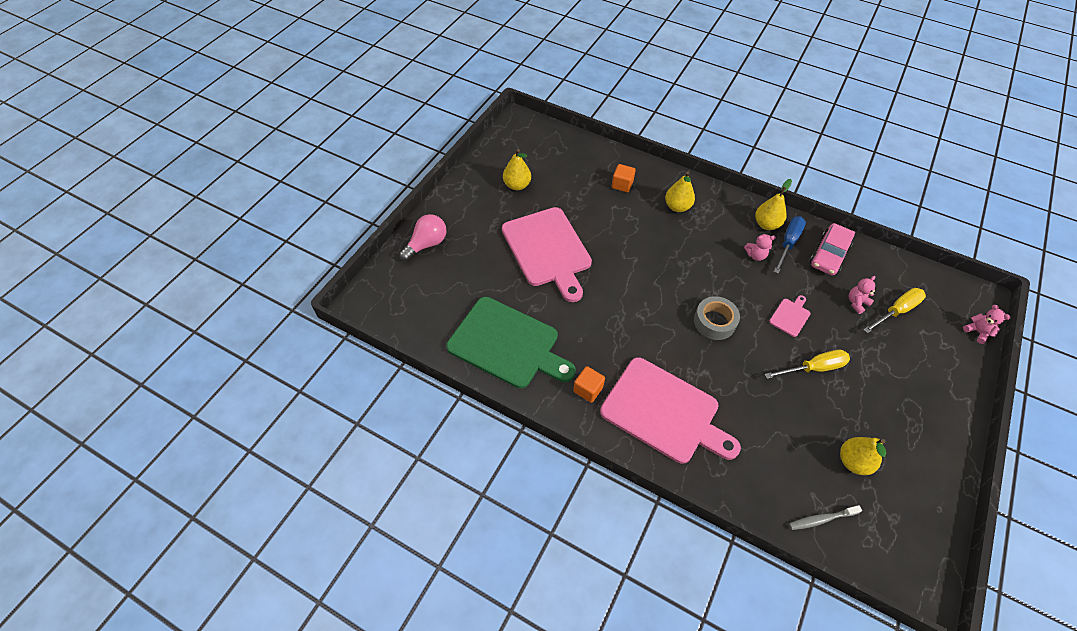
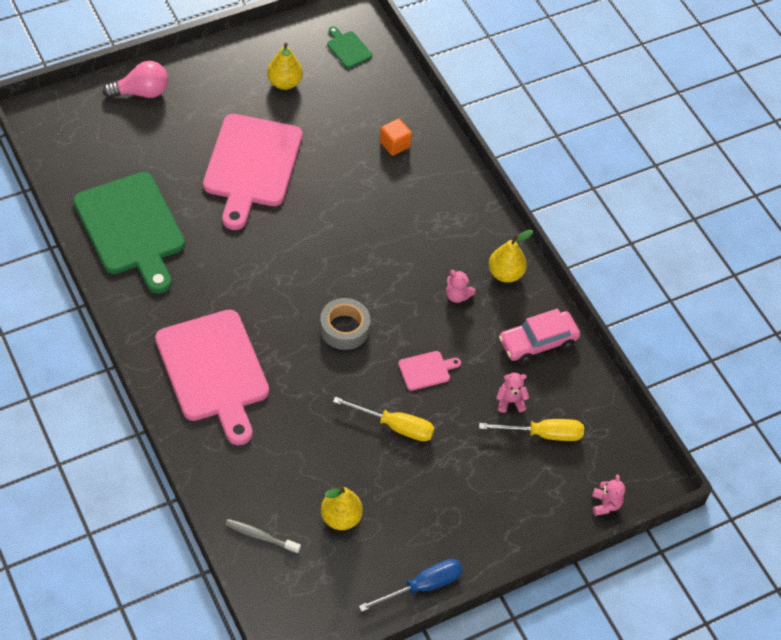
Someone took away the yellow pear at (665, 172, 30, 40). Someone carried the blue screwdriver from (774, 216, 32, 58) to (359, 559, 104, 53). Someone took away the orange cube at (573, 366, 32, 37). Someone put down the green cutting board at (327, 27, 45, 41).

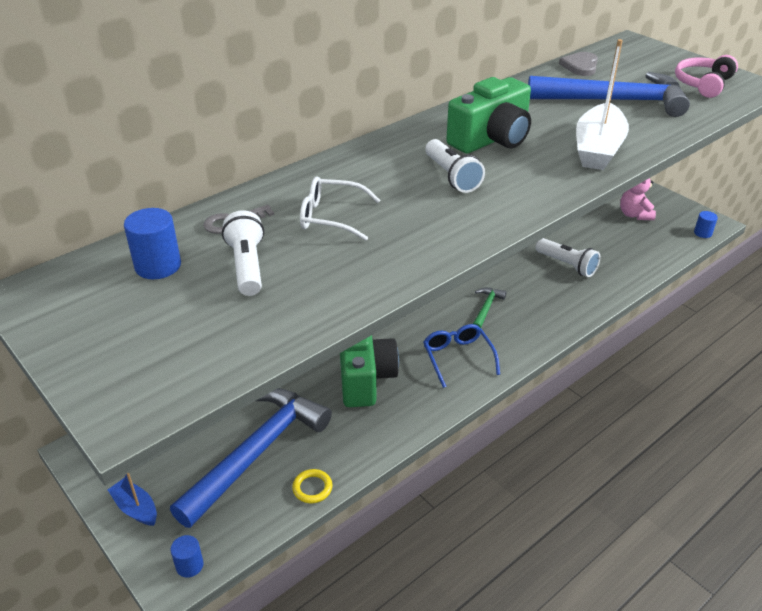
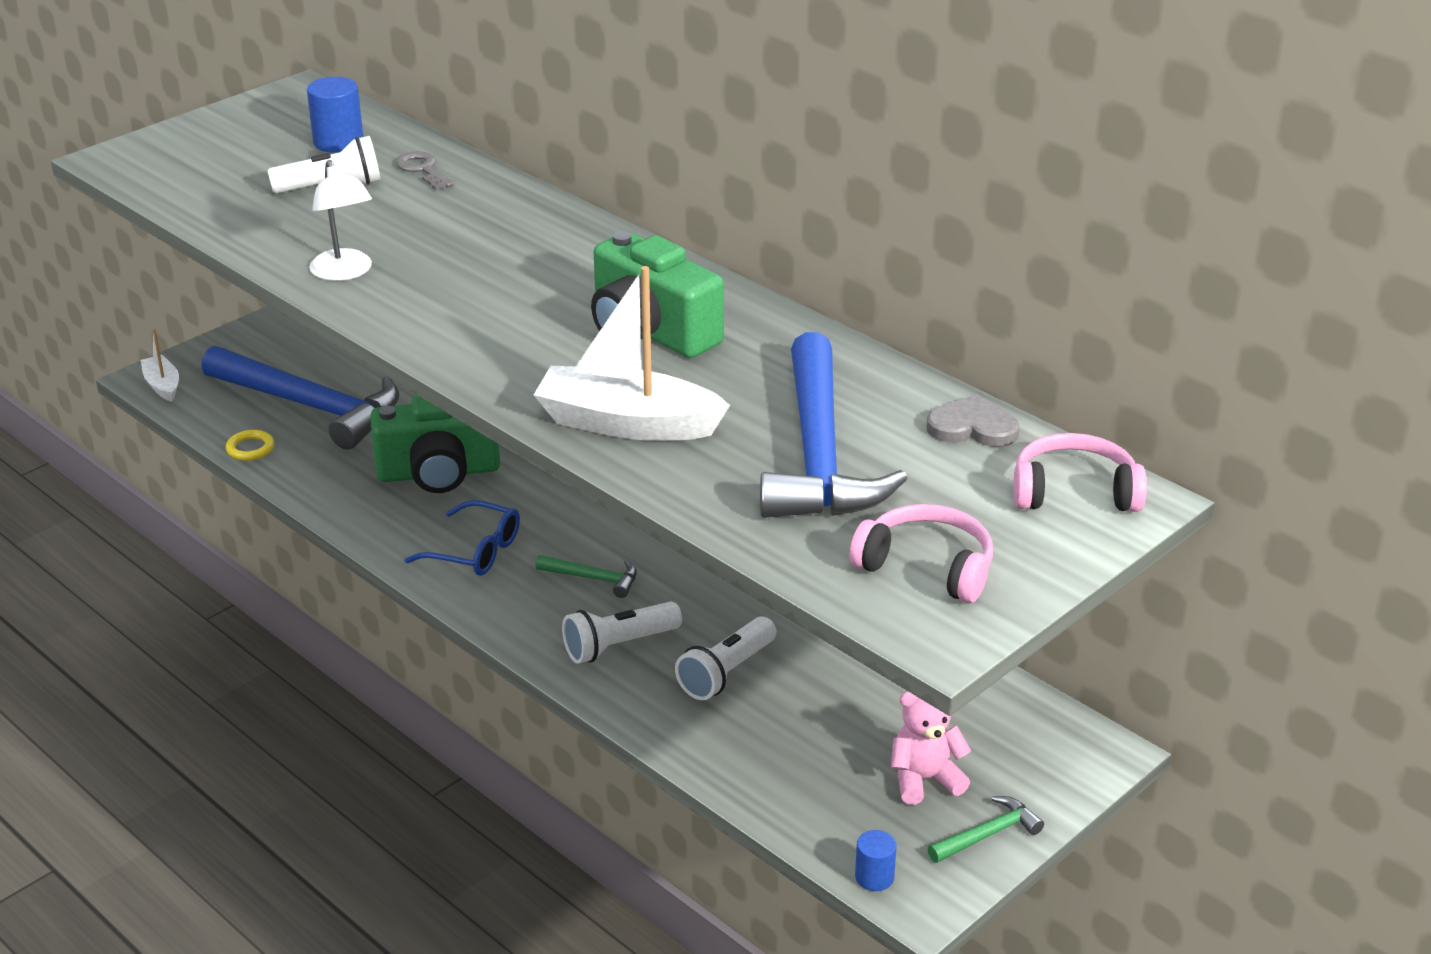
Someone carried the white flashlight from (425, 139, 60, 54) to (562, 602, 120, 61). Someone took away the white glasses at (300, 176, 80, 65). Someone rotated the blue glasses at (423, 324, 77, 64) by 45 degrees clockwise. Someone took away the blue boat at (108, 473, 49, 53). Someone swapped the blue cylinder at (170, 535, 34, 43) for the white boat at (141, 328, 38, 74). Someone put down the white lamp at (309, 160, 63, 121). Someone put down the pink headphones at (1013, 433, 134, 79). Someone put down the green hammer at (927, 796, 117, 67).

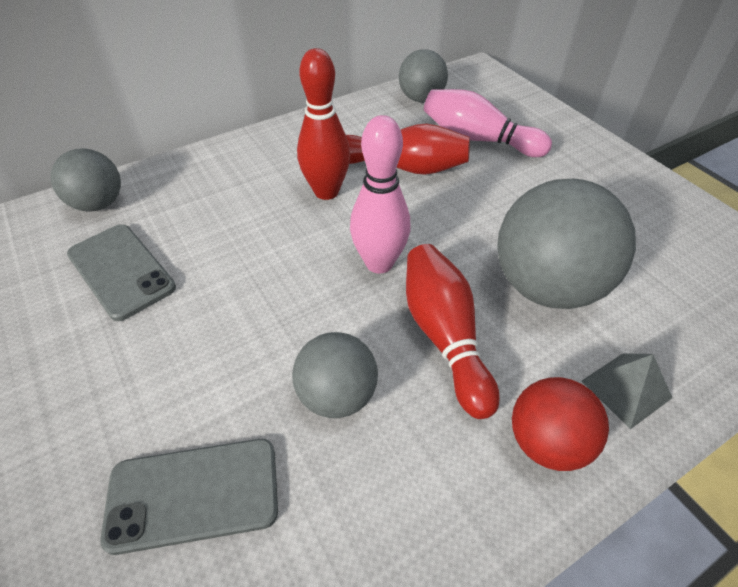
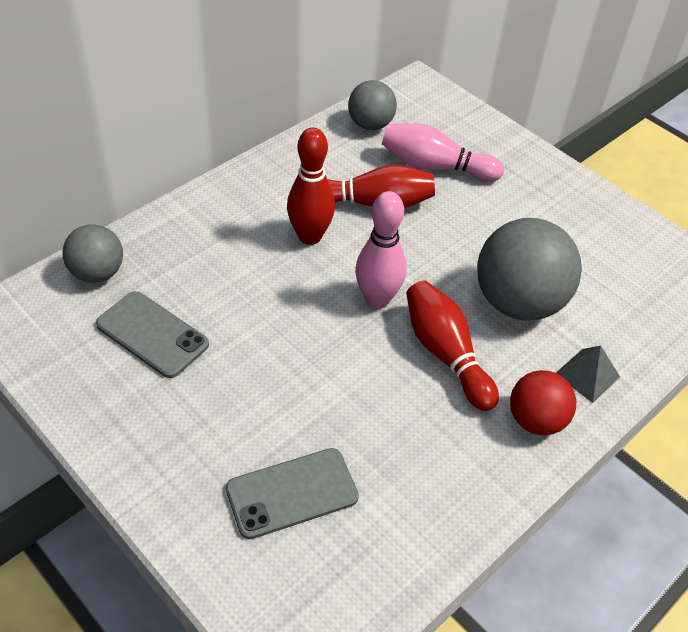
Someone took away the grey ball at (292, 332, 86, 86).

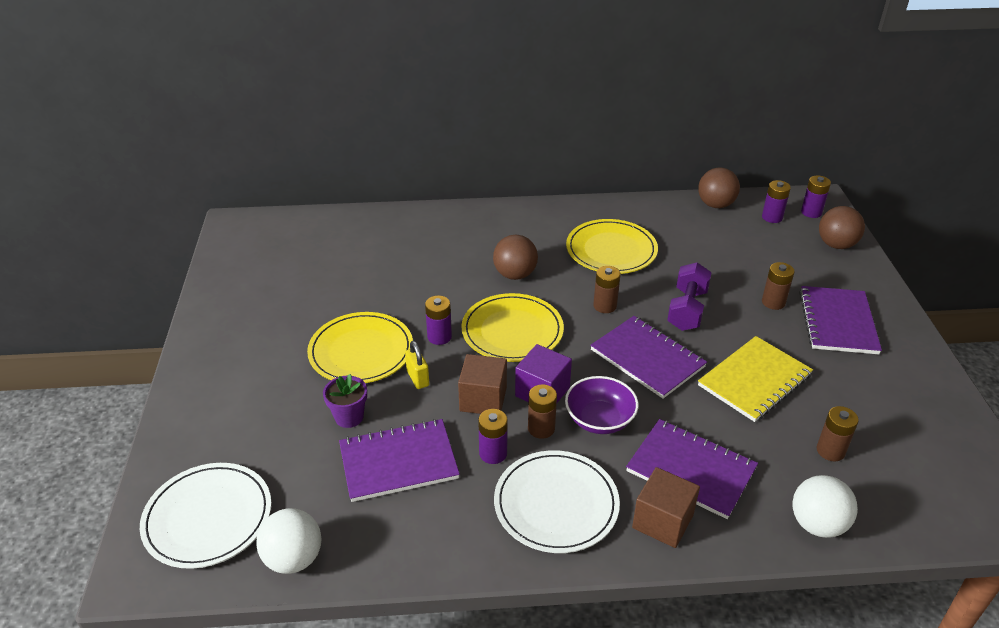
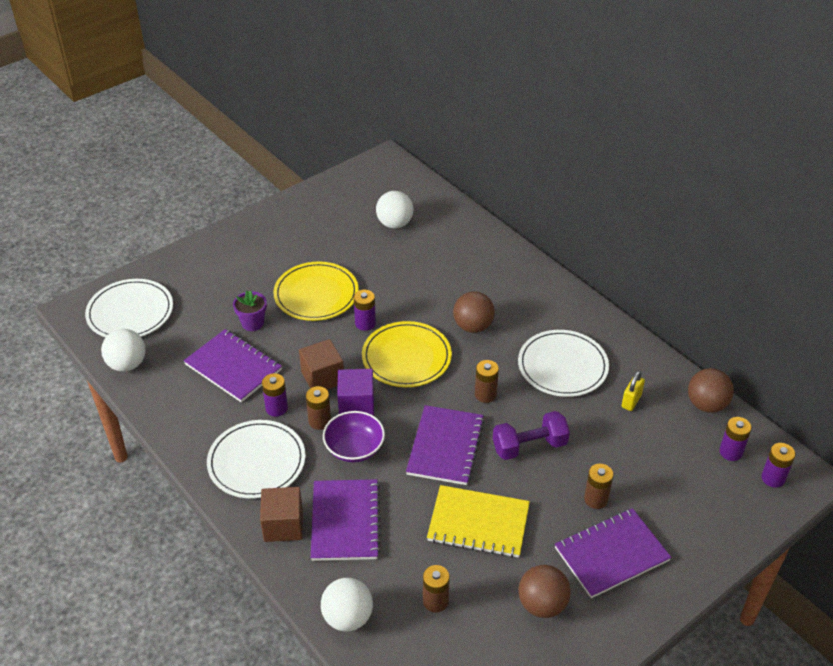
Someone carried the brown ball from (819, 206, 46, 43) to (518, 565, 53, 53). Someone repainted the yellow plate at (566, 219, 92, 55), which became the white plate at (518, 330, 91, 67). Someone carried the yellow padlock from (405, 341, 24, 48) to (621, 371, 24, 40). Someone put down the white ball at (376, 191, 37, 37).

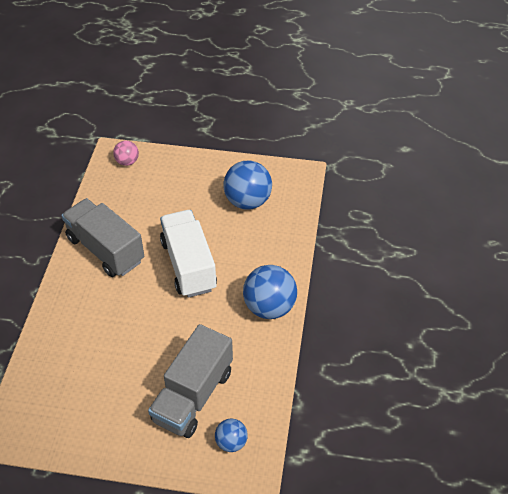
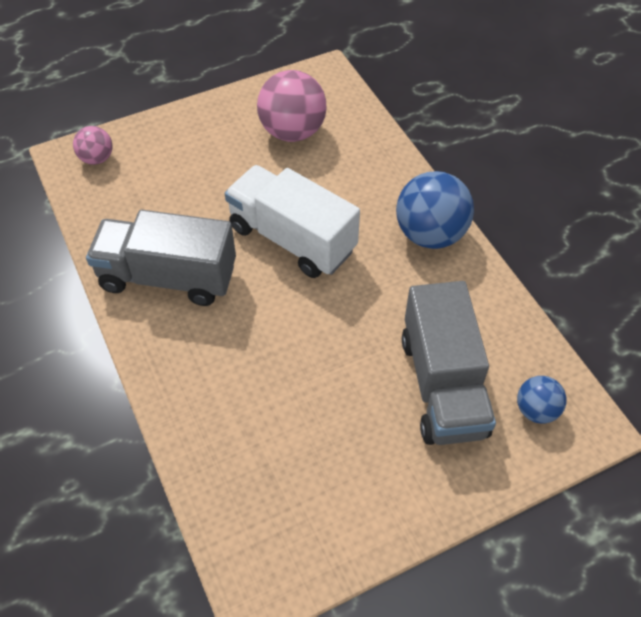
Someone repainted the blue ball at (223, 160, 49, 49), which became the pink ball at (257, 70, 69, 72).

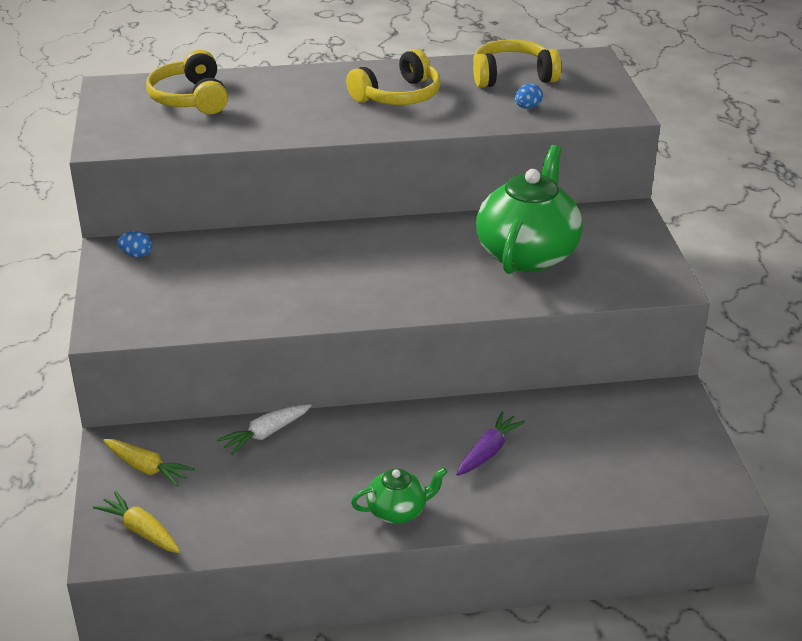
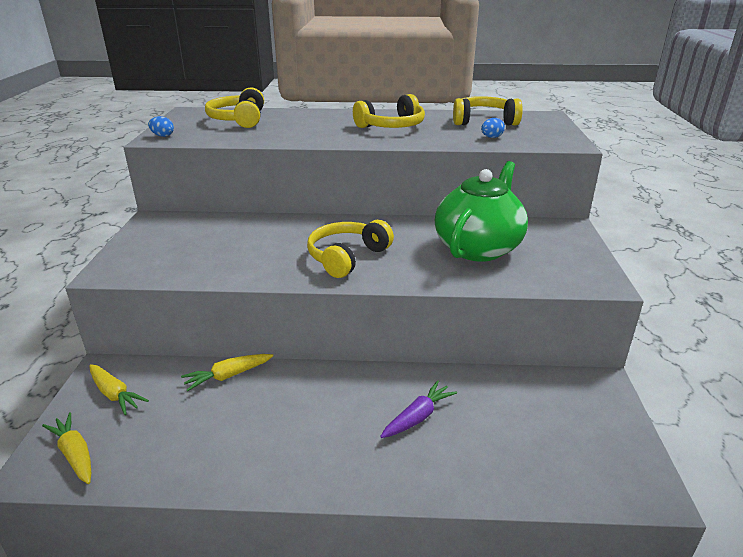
Someone carried the blue egg from (118, 231, 34, 26) to (148, 116, 26, 21). Someone repainted the white carrot at (217, 404, 95, 51), which became the yellow carrot at (181, 354, 92, 37). Someone took away the green teapot at (351, 467, 96, 57). Someone put down the yellow headphones at (307, 220, 87, 58).

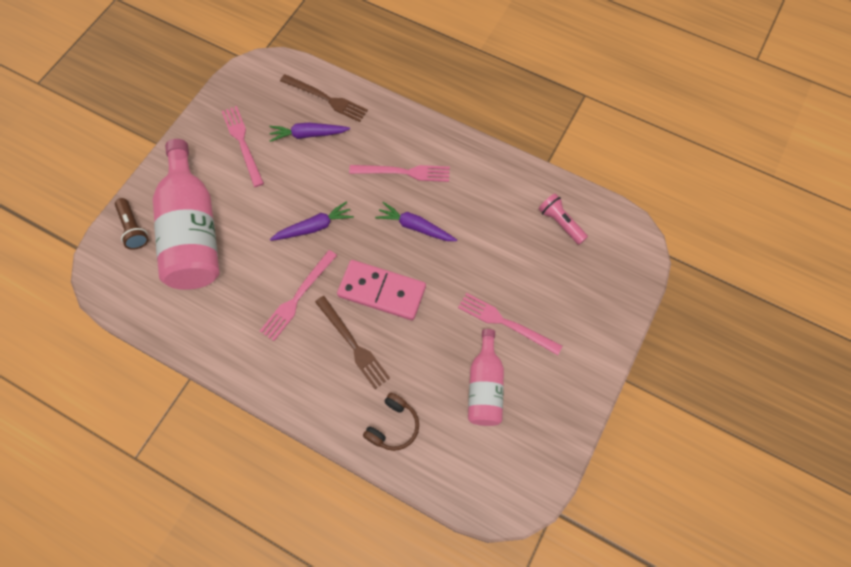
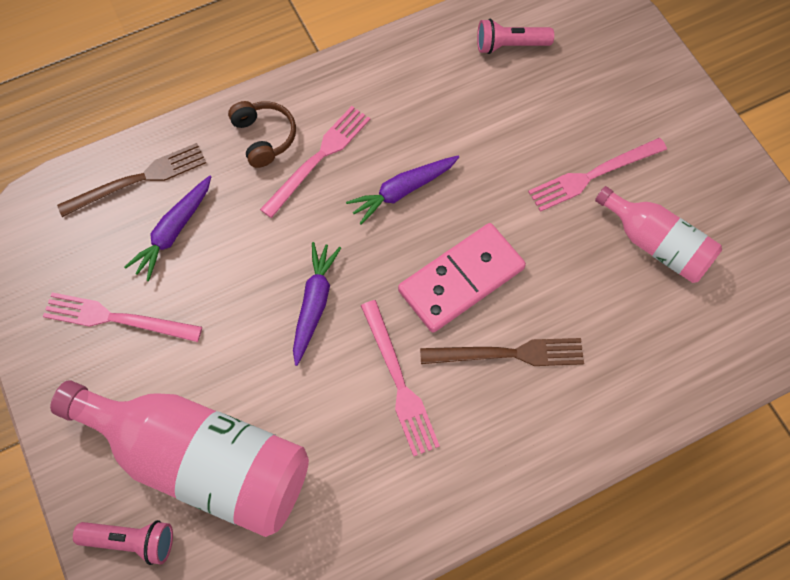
Someone repainted the brown flashlight at (115, 198, 33, 52), which became the pink flashlight at (73, 520, 100, 45). Someone carried the brown headphones from (363, 393, 56, 58) to (228, 101, 68, 67).

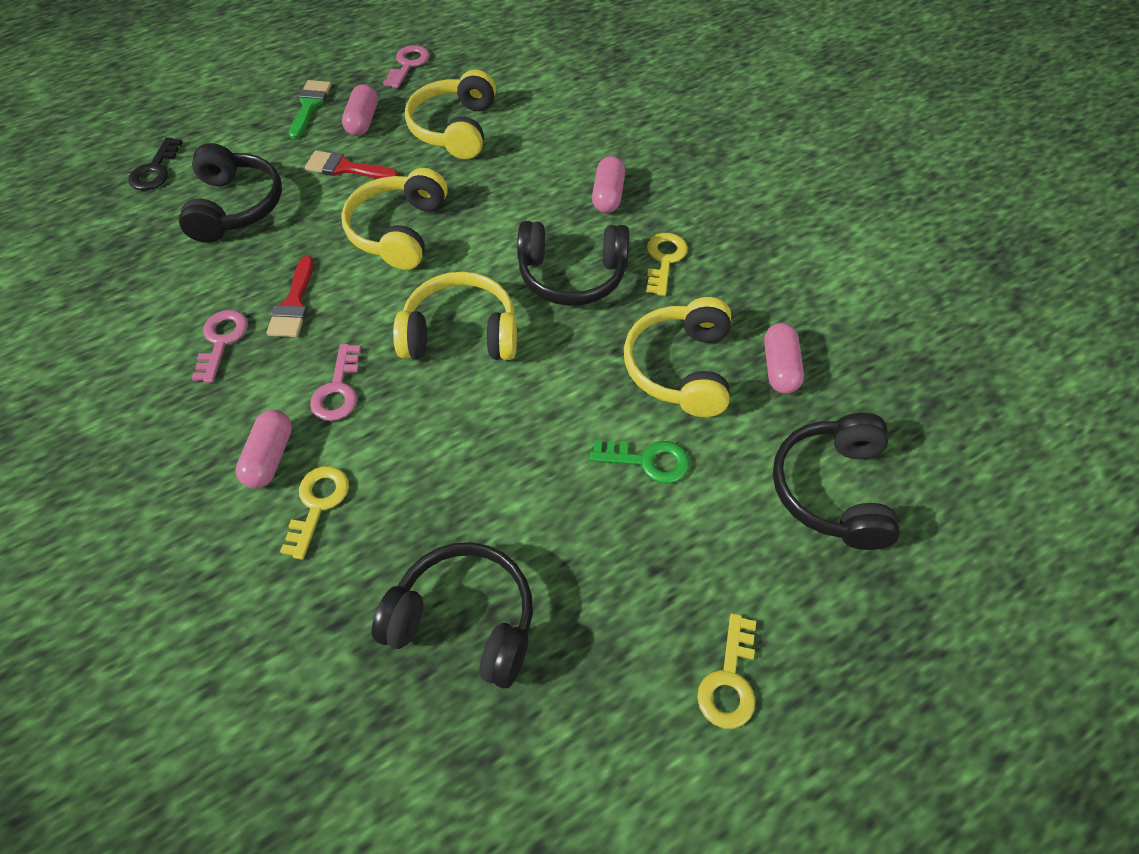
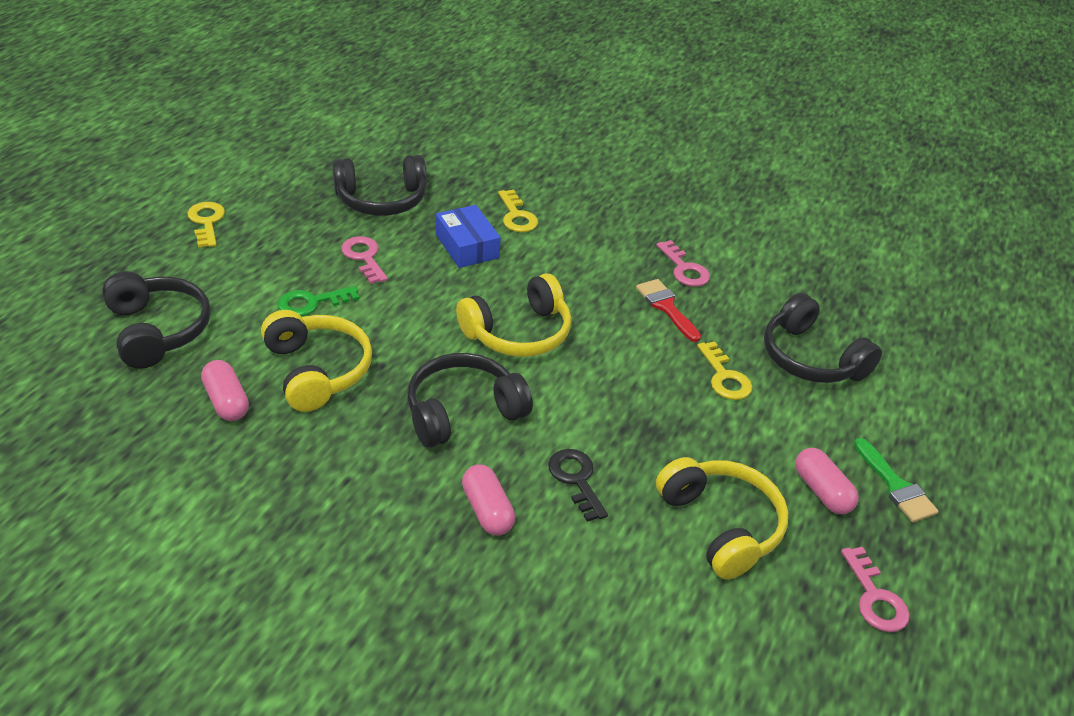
Someone carried the black key from (129, 137, 54, 53) to (548, 449, 60, 73). Someone took away the red brush at (305, 151, 93, 28). Someone took away the yellow headphones at (341, 168, 107, 102). Someone carried the yellow key from (646, 233, 42, 63) to (697, 341, 56, 59). Someone carried the pink key from (310, 344, 51, 77) to (341, 236, 47, 48). Someone took away the pink capsule at (236, 410, 56, 78). Someone put down the blue box at (436, 205, 65, 63).

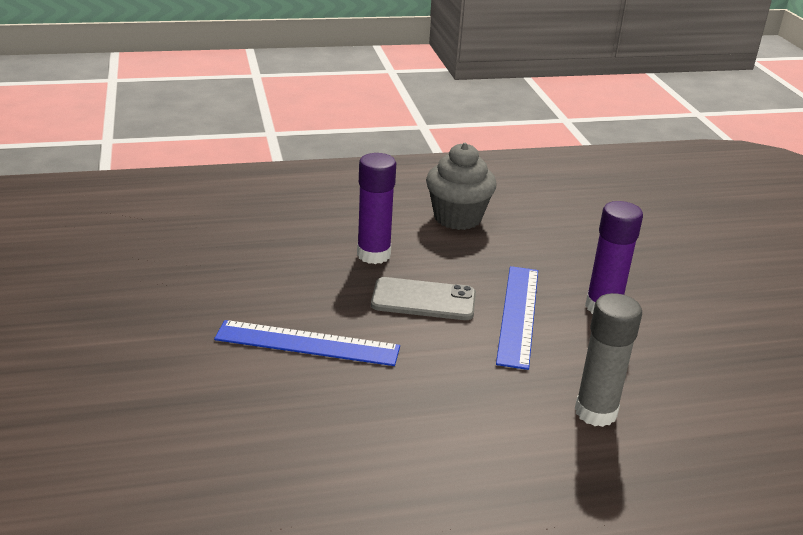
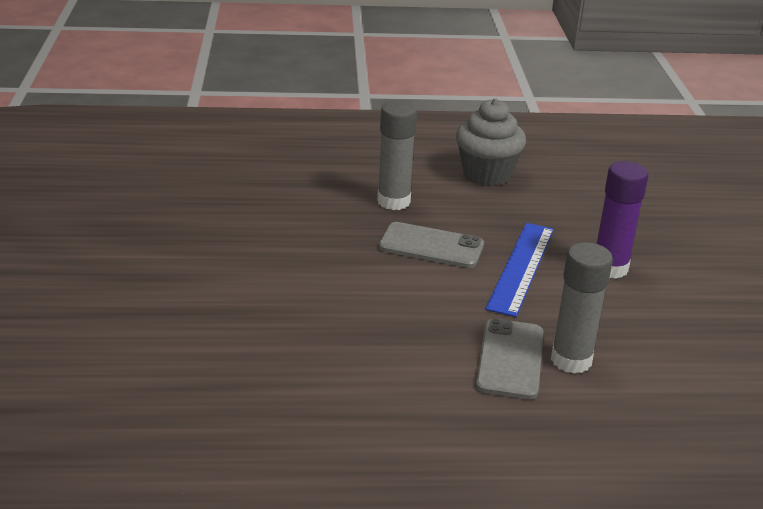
Someone repainted the purple glue stick at (357, 153, 39, 111), which became the grey glue stick at (377, 101, 40, 109). Someone took away the blue ruler at (214, 320, 186, 46). Someone put down the grey phone at (476, 318, 67, 81).

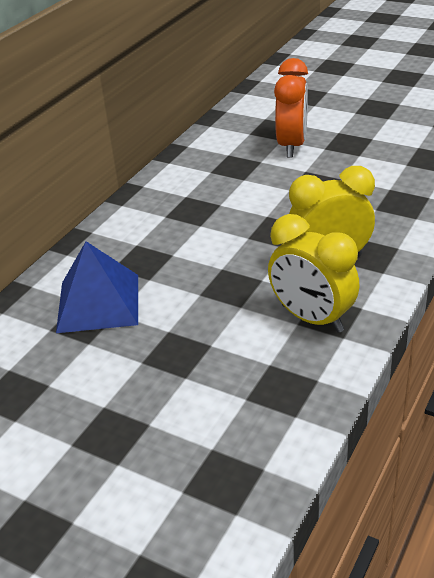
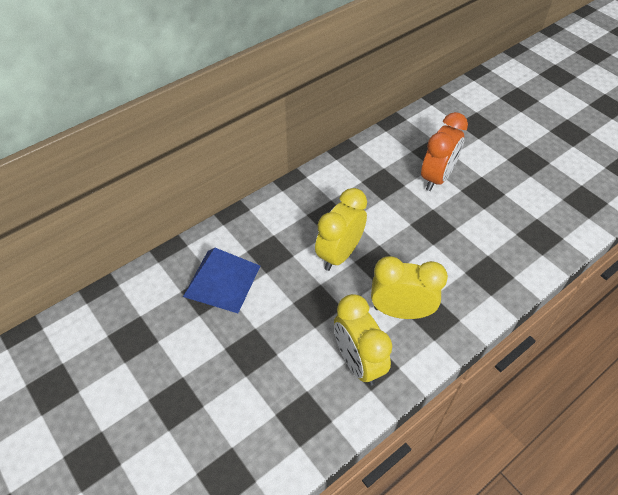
Someone put down the yellow clock at (315, 188, 52, 83).

